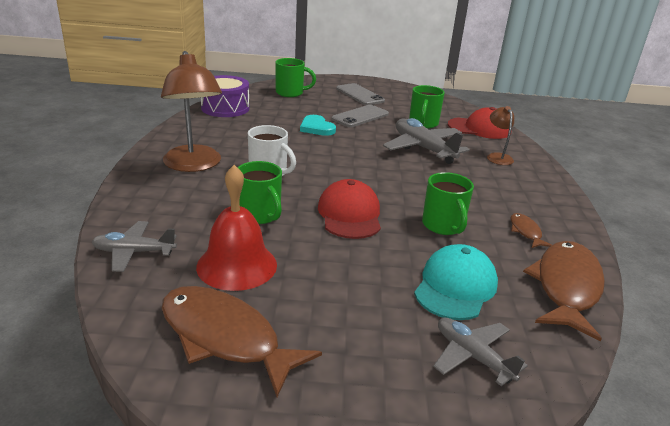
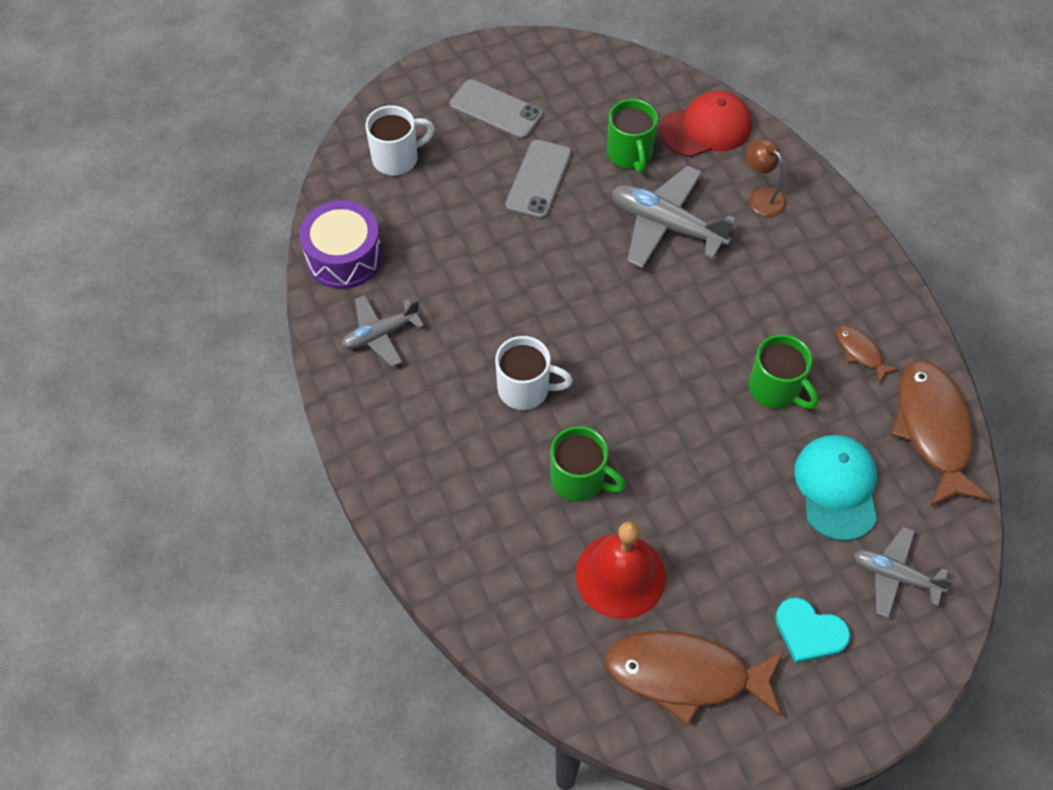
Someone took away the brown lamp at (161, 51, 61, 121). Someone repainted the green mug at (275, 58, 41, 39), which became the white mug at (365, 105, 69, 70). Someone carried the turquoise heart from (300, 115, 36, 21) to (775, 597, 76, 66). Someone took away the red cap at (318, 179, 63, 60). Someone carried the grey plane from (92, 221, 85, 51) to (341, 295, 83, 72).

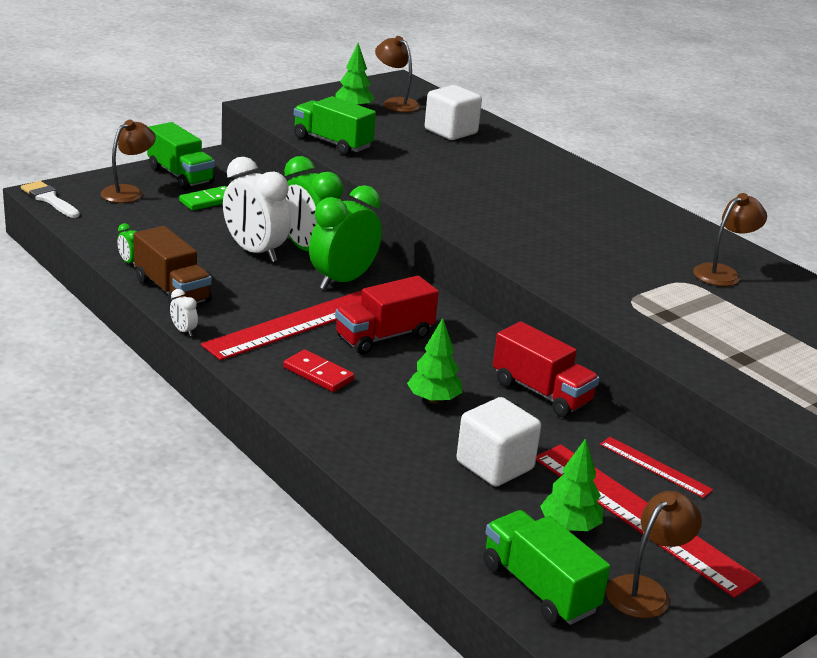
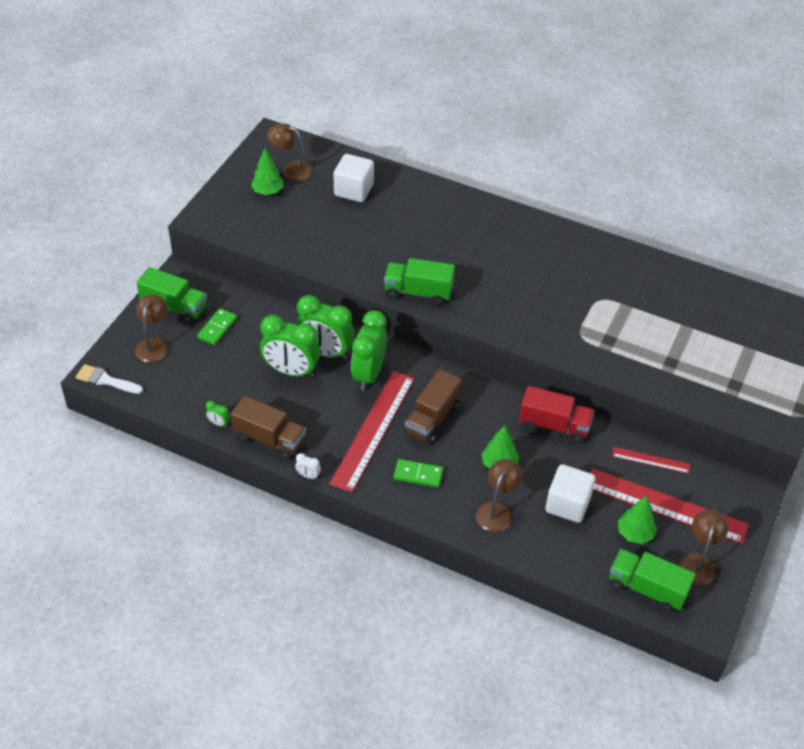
Someone carried the green truck from (294, 96, 82, 59) to (384, 258, 71, 47). Someone repainted the white clock at (223, 157, 68, 105), which became the green clock at (260, 315, 60, 63). Someone carried the brown lamp from (693, 193, 74, 93) to (476, 459, 46, 73). Someone repainted the red truck at (335, 276, 104, 78), which became the brown truck at (404, 369, 58, 75). Someone repainted the red domino at (283, 350, 72, 42), which became the green domino at (393, 459, 50, 28).

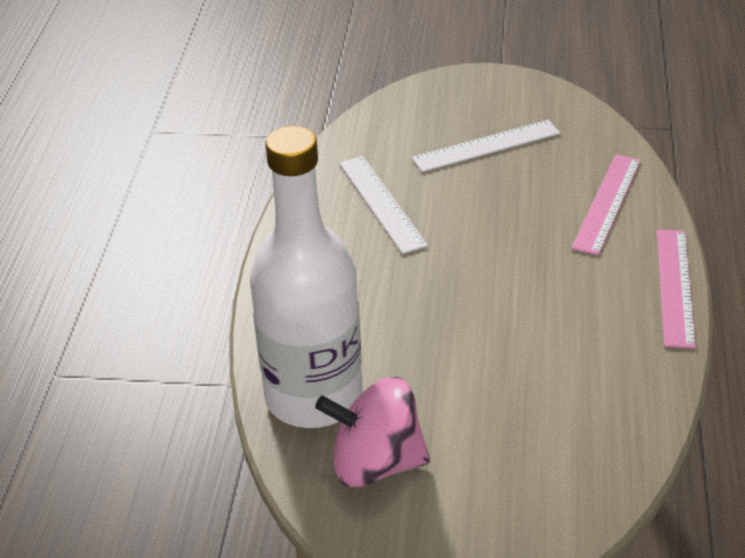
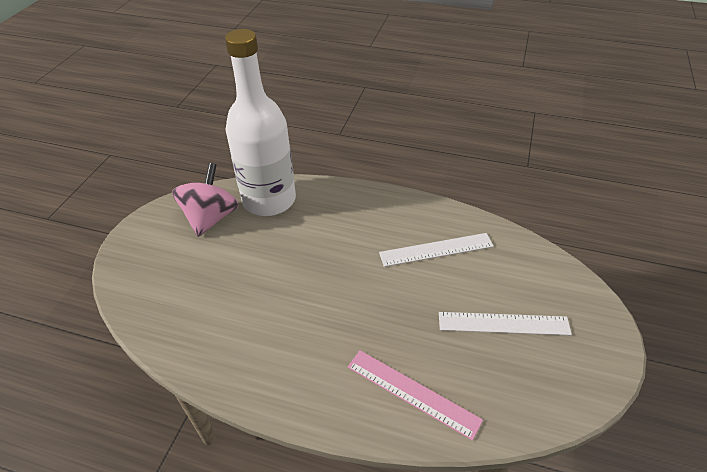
Someone rotated the white ruler at (412, 120, 148, 52) by 75 degrees counterclockwise. Someone took away the pink ruler at (657, 229, 39, 120).

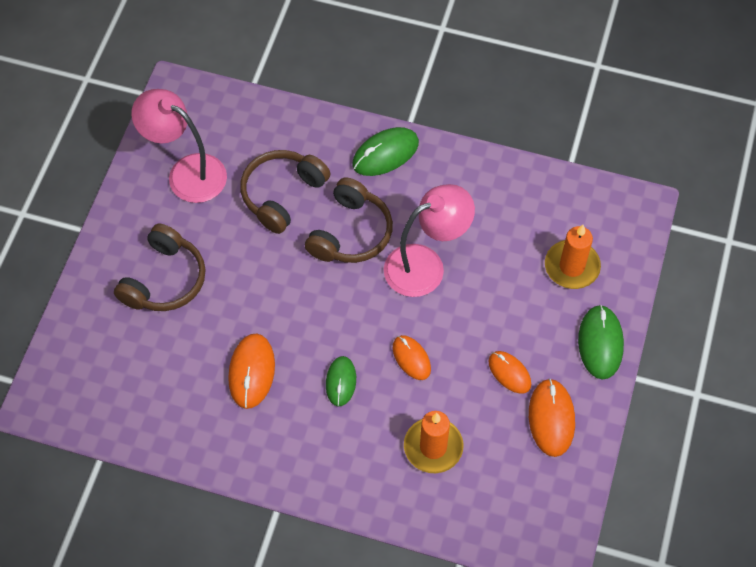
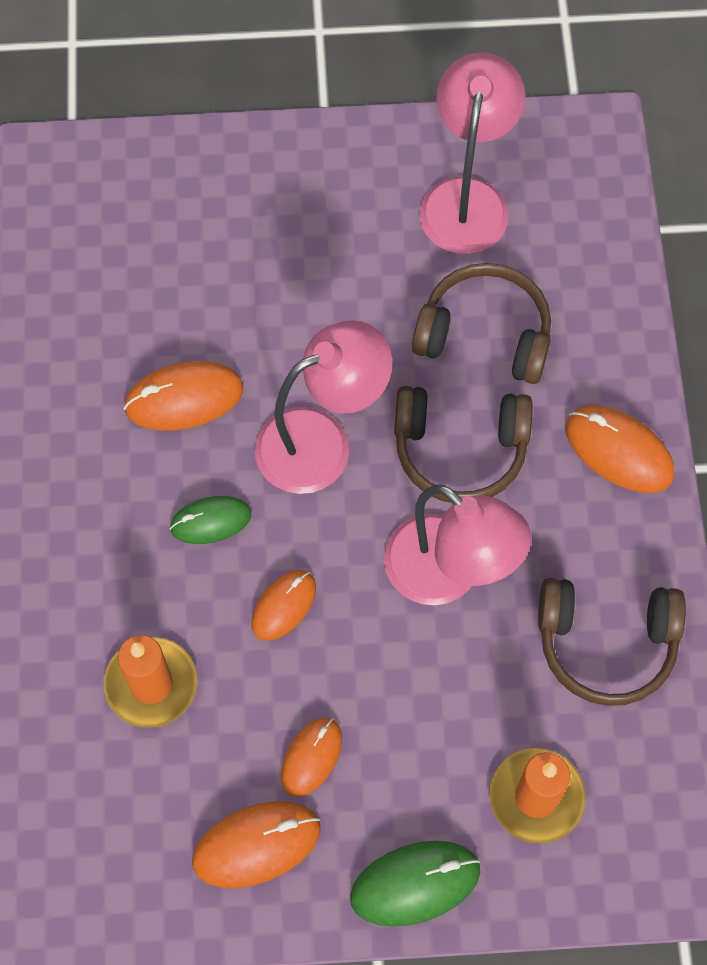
Someone repainted the green mouse at (352, 127, 67, 49), which became the orange mouse at (566, 406, 109, 87). Someone carried the brown headphones from (114, 224, 92, 87) to (538, 578, 148, 128). Someone put down the pink lamp at (255, 320, 138, 174).

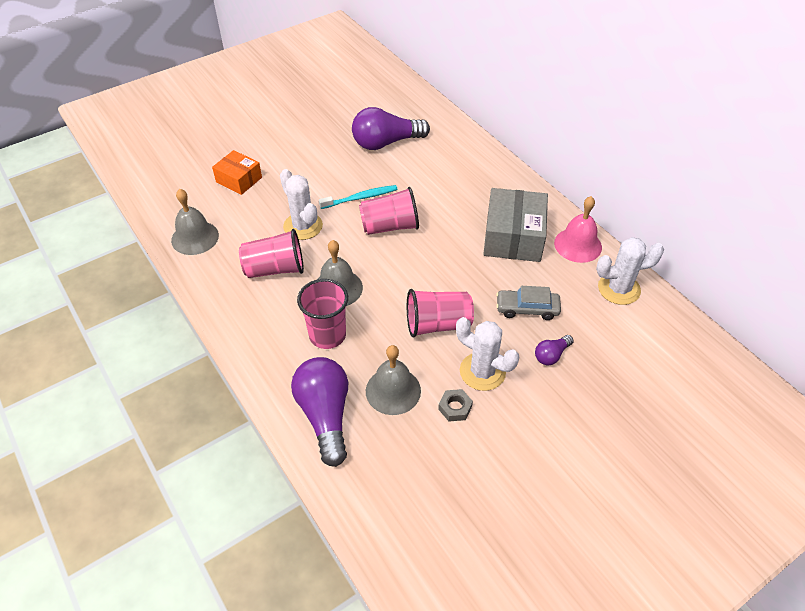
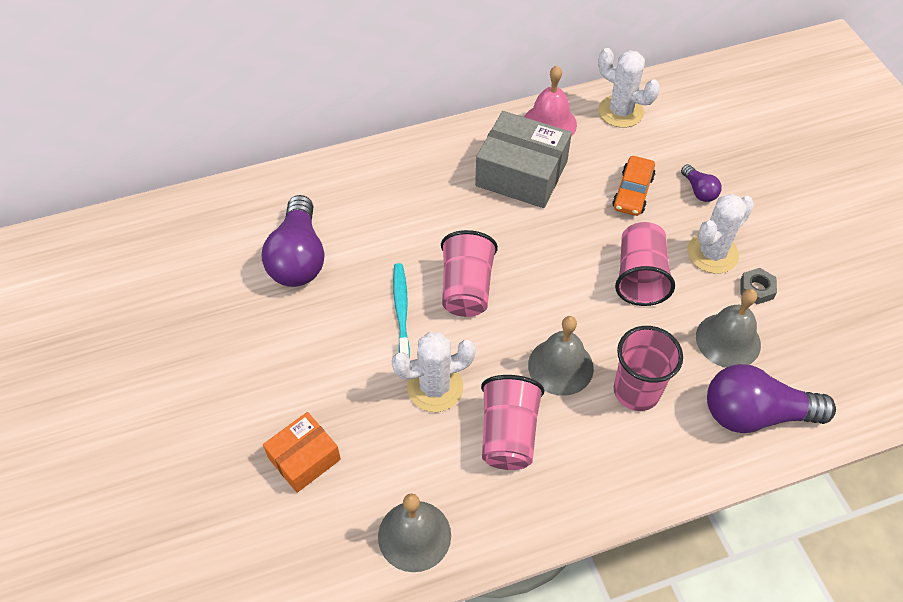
Someone rotated the white cactus at (596, 237, 68, 68) by 60 degrees counterclockwise. Someone repainted the grey car at (496, 286, 65, 34), which became the orange car at (612, 156, 43, 60).

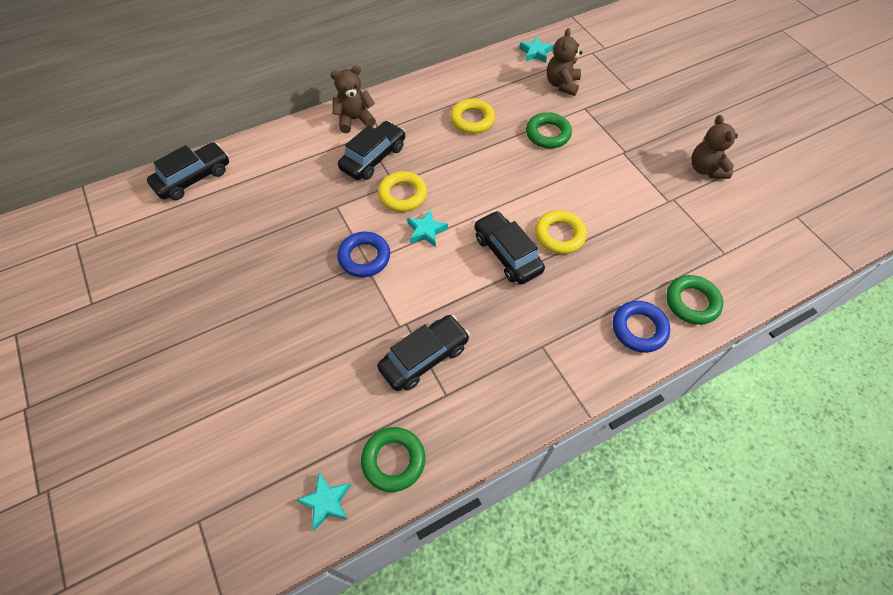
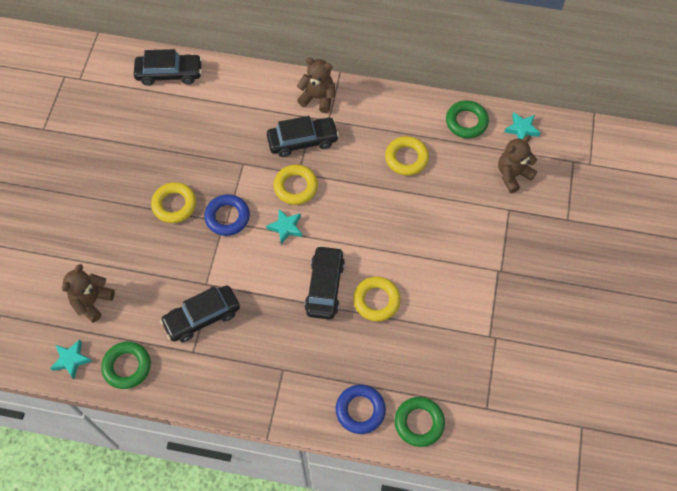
Someone carried the green ring from (526, 112, 46, 36) to (446, 100, 43, 38). Someone carried the brown teddy bear from (692, 115, 46, 64) to (62, 264, 53, 59). Someone rotated the black car at (377, 315, 93, 76) by 150 degrees clockwise. Someone put down the yellow ring at (151, 182, 45, 41).

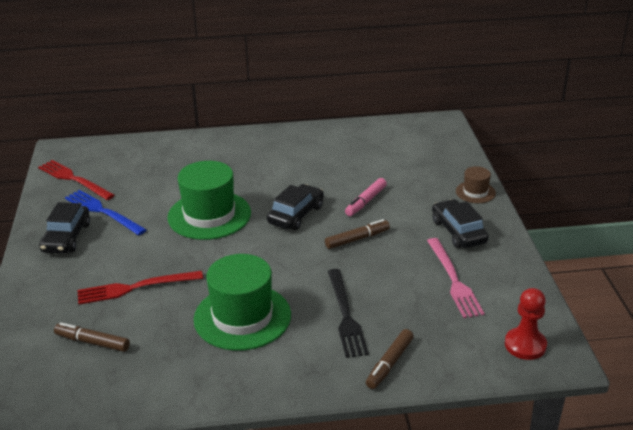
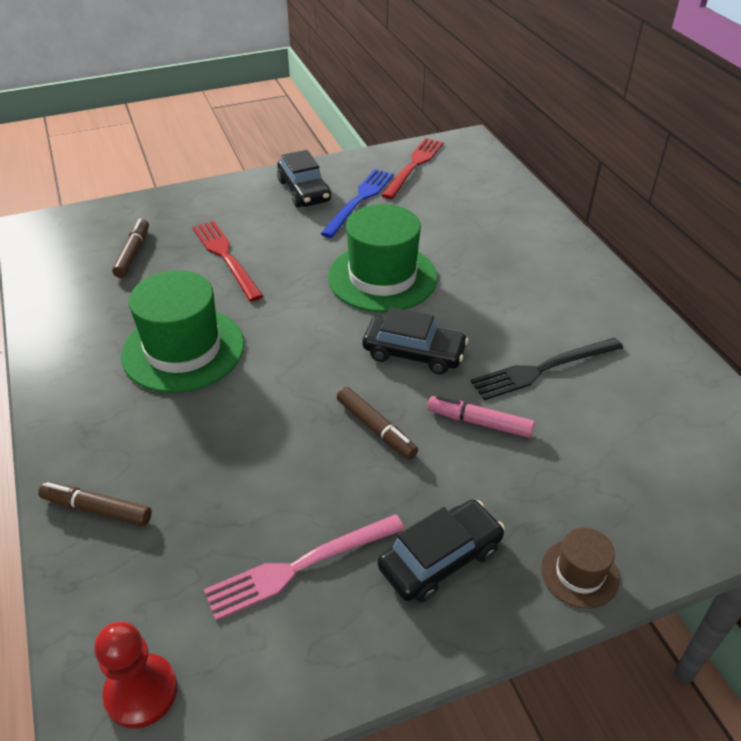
Someone rotated the black car at (39, 202, 51, 52) by 105 degrees counterclockwise. Someone carried the black fork from (328, 269, 41, 89) to (471, 338, 152, 62).

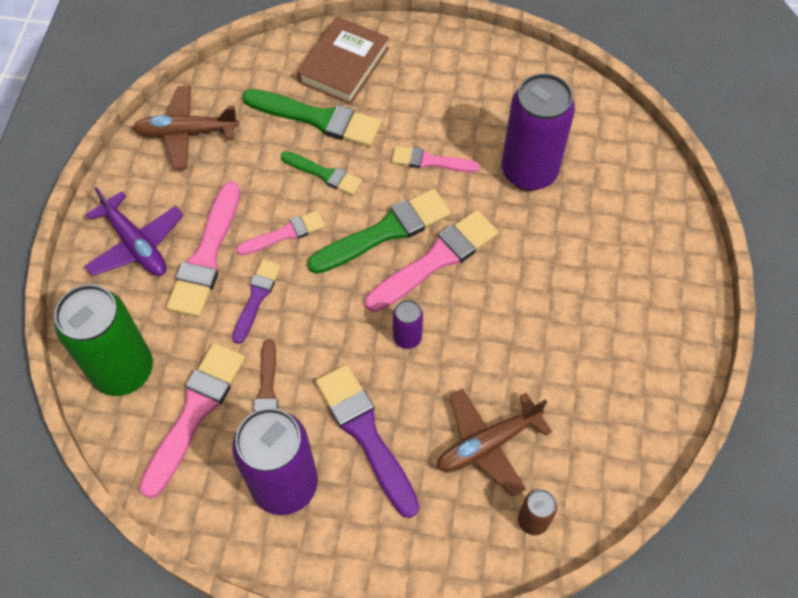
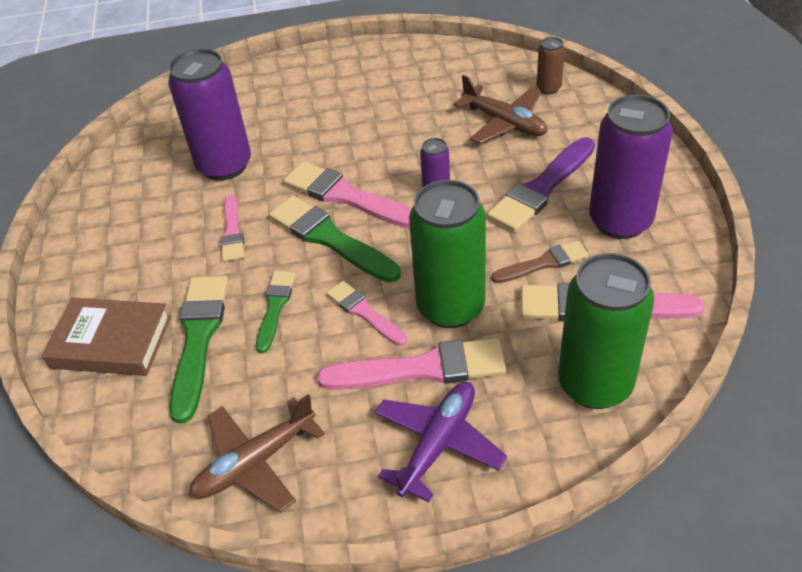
Someone rotated the brown plane at (133, 86, 106, 84) by 75 degrees clockwise. Someone swapped the purple brush at (232, 260, 49, 84) for the green can at (409, 180, 77, 148).

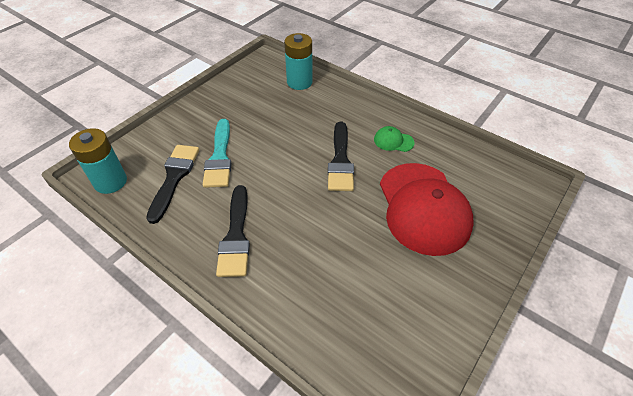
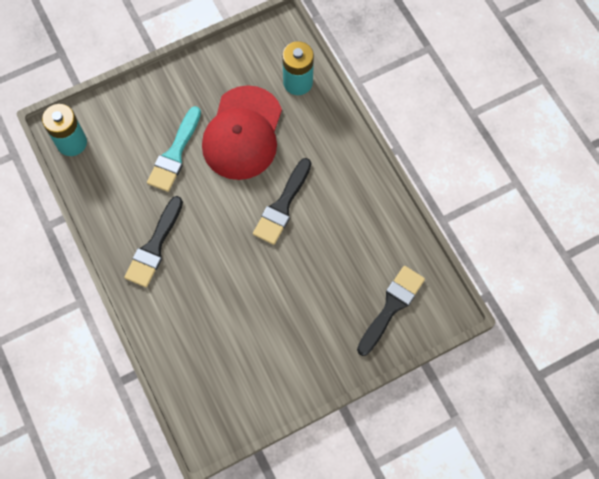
Someone took away the green cap at (374, 126, 41, 26). Someone carried the black brush from (146, 145, 53, 79) to (357, 266, 68, 90). Someone carried the red cap from (380, 163, 94, 93) to (202, 85, 80, 95).

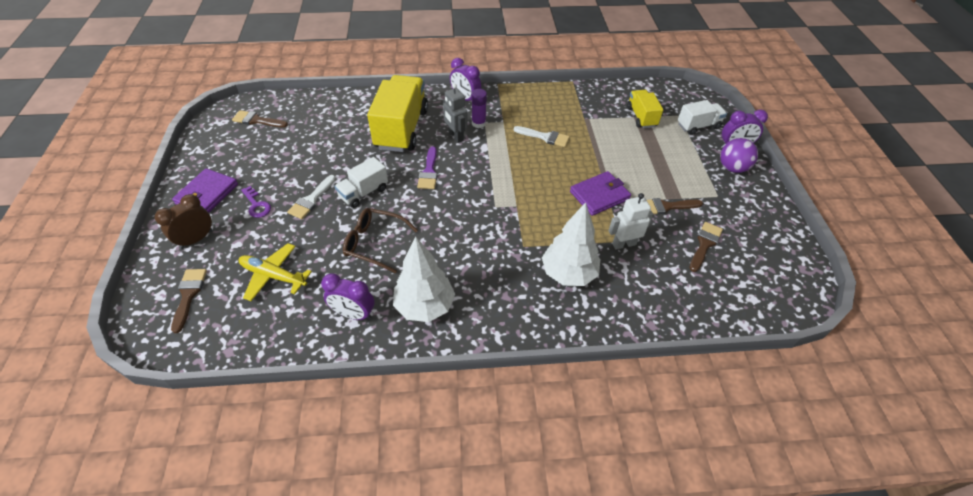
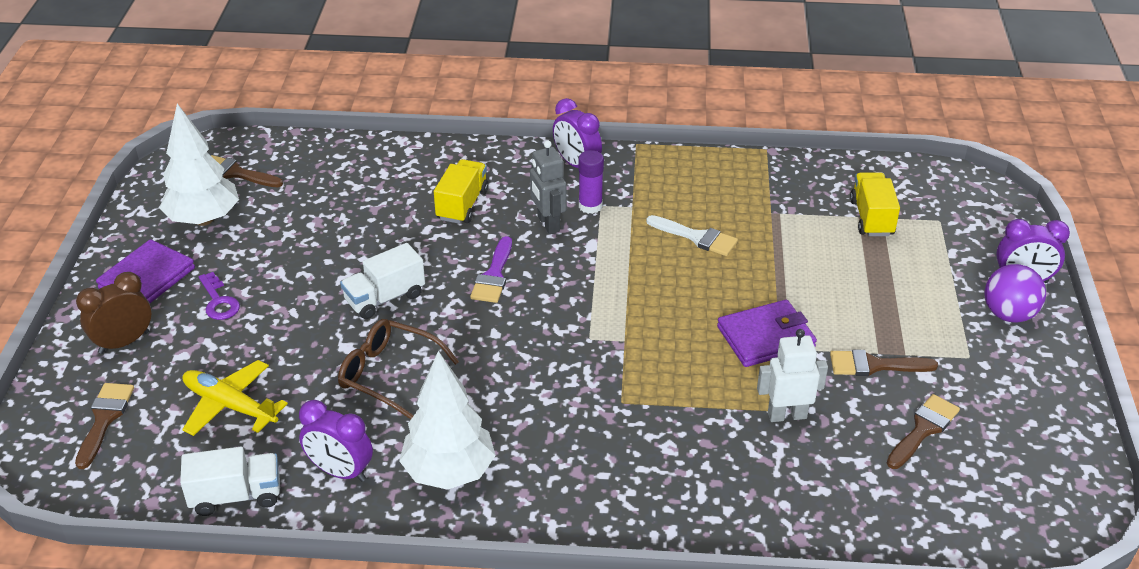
Someone scaled the yellow truck at (367, 75, 61, 77) by 0.53. Someone carried the white truck from (678, 100, 49, 35) to (180, 447, 100, 69). Someone took away the white brush at (287, 175, 49, 44). Someone carried the white tree from (542, 202, 58, 84) to (160, 104, 79, 122).

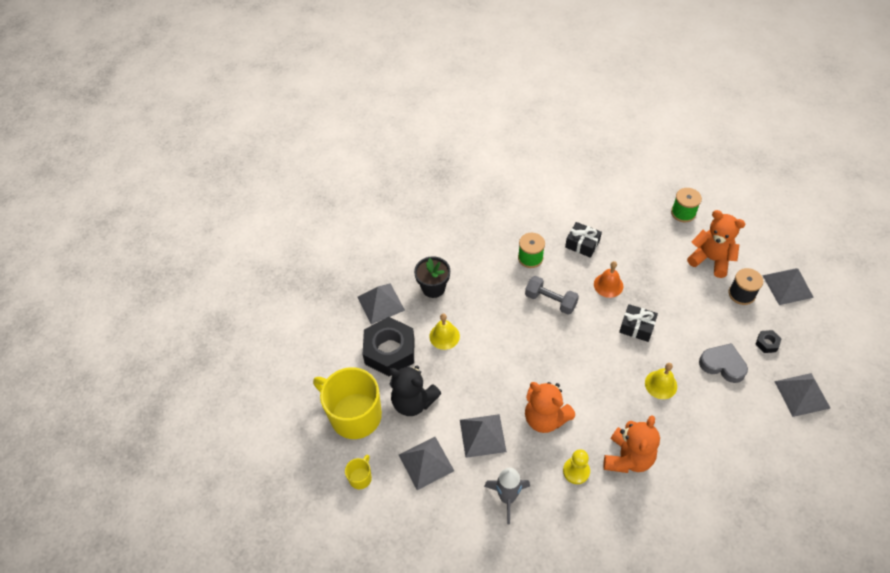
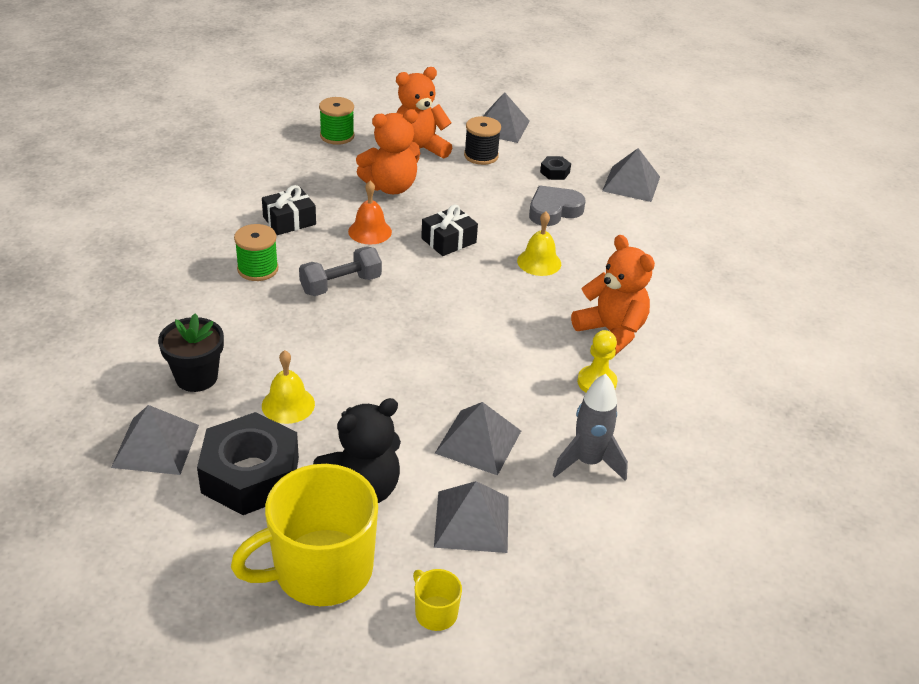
Someone carried the orange teddy bear from (525, 382, 50, 51) to (356, 109, 65, 85).

